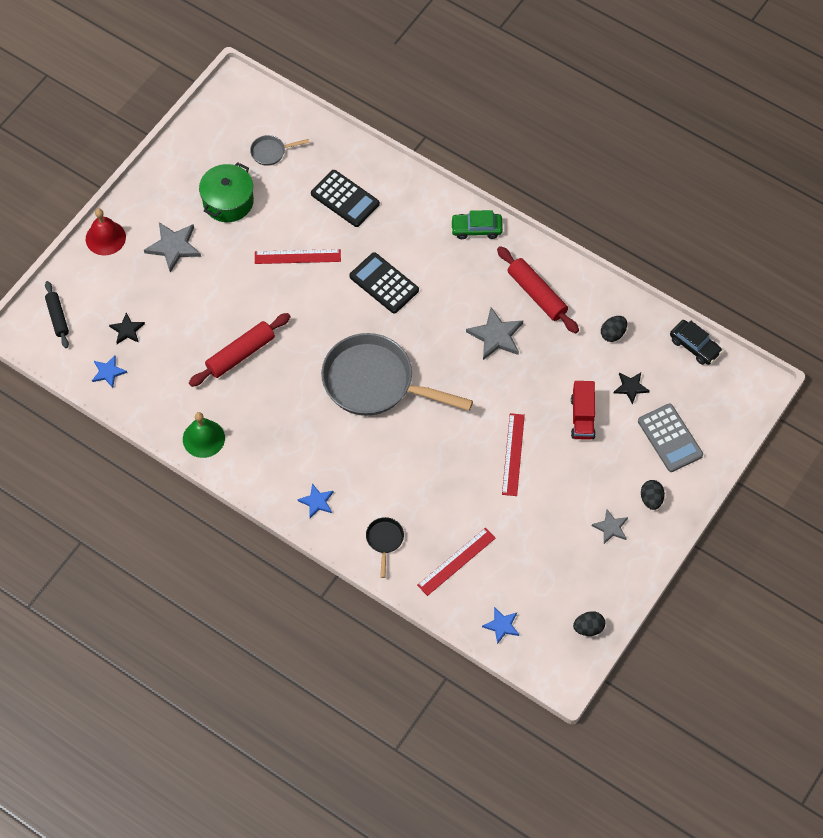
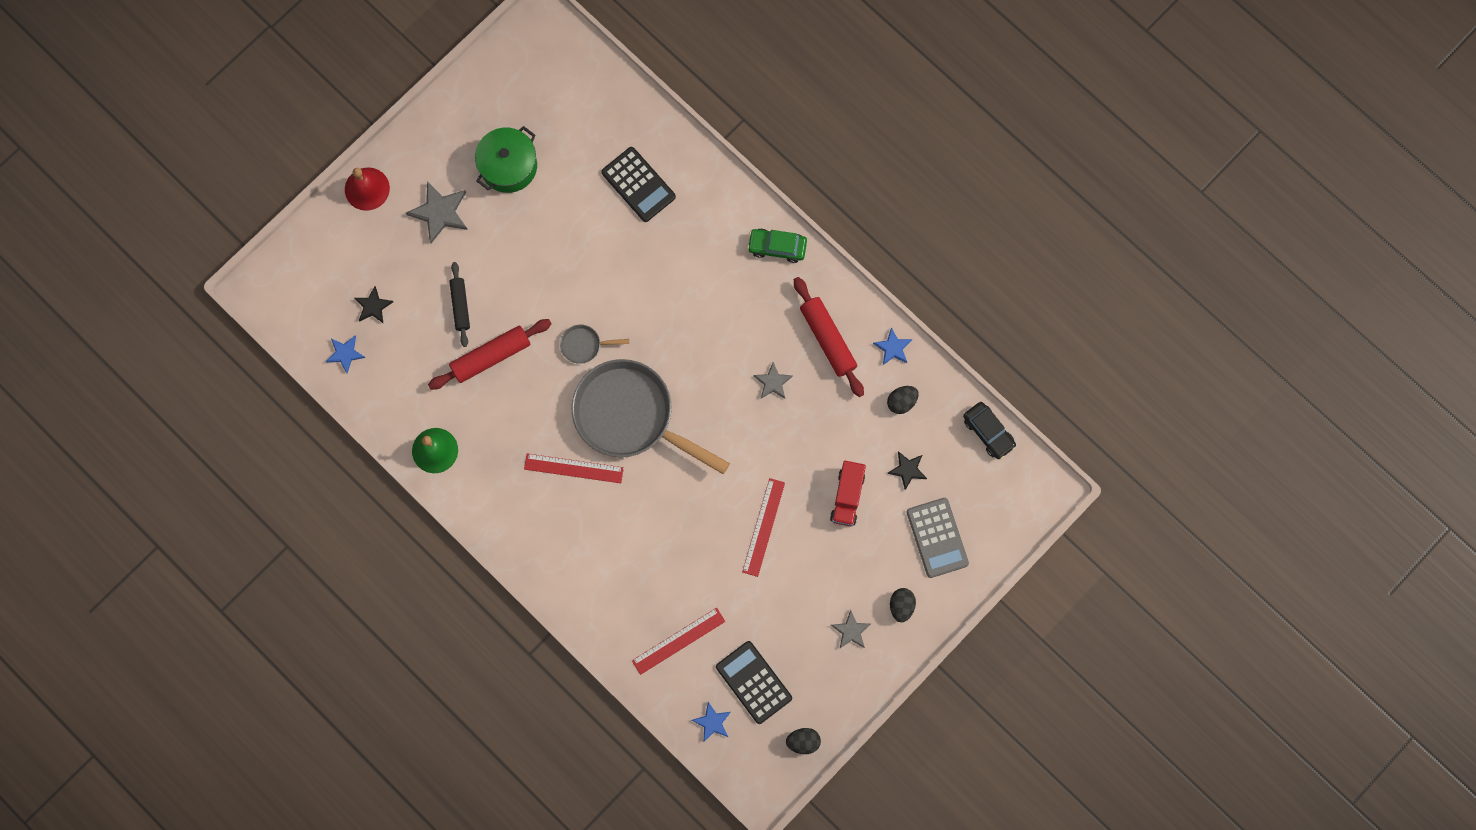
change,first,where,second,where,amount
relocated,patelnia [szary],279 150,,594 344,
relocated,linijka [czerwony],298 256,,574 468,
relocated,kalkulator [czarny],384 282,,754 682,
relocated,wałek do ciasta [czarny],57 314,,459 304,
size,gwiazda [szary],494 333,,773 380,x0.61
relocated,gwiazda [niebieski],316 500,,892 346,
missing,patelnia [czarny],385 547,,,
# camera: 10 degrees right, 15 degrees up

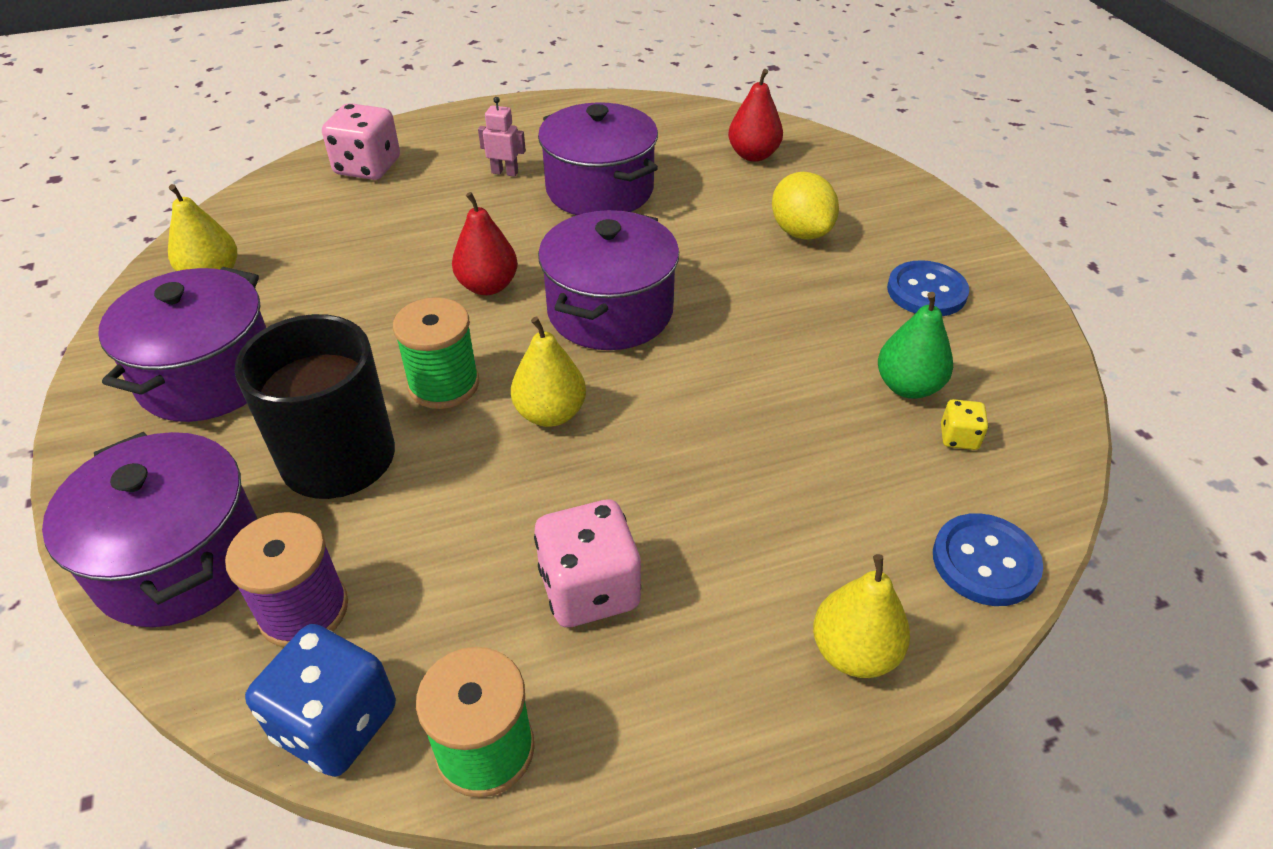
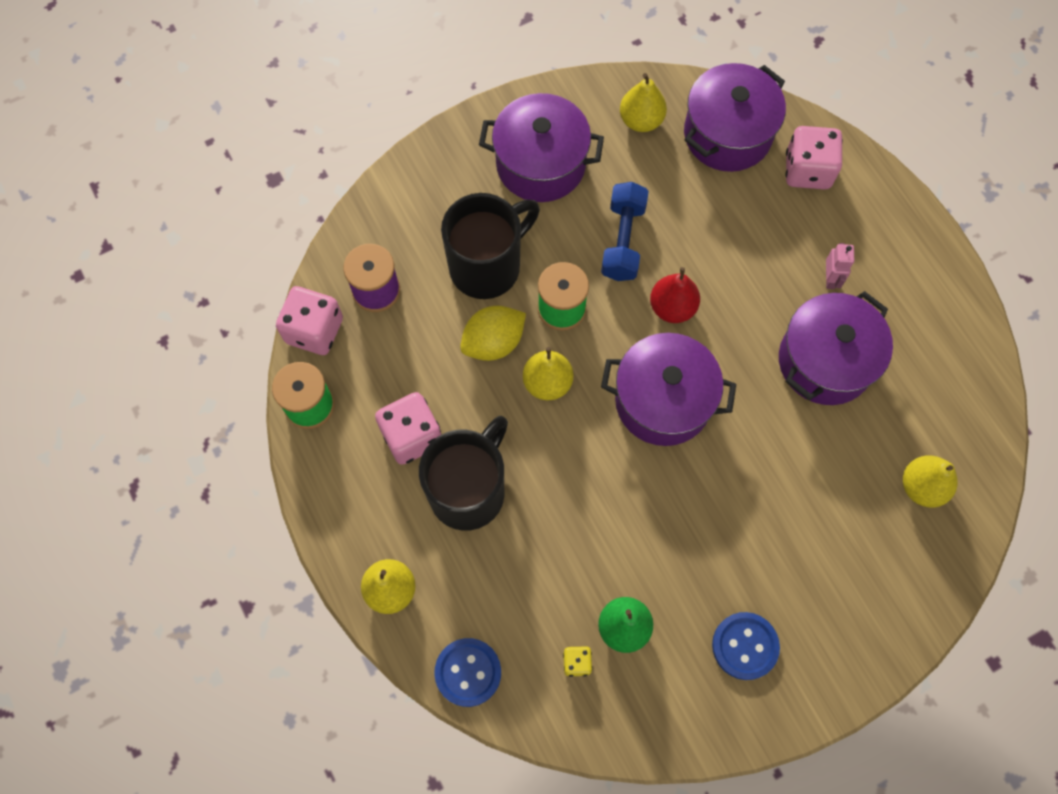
change,first,where,second,where,amount
colour,gruszka [czerwony],755 115,gruszka [żółty],930 482,
relocated,cytryna [żółty],805 206,,493 333,
relocated,garnek [fioletowy],149 529,,735 117,
colour,kostka do gry [niebieski],320 700,kostka do gry [różowy],309 320,
appeared,,,hantel [niebieski],625 231,
appeared,,,kubek [czarny],463 473,
# camera: 80 degrees right, 25 degrees up

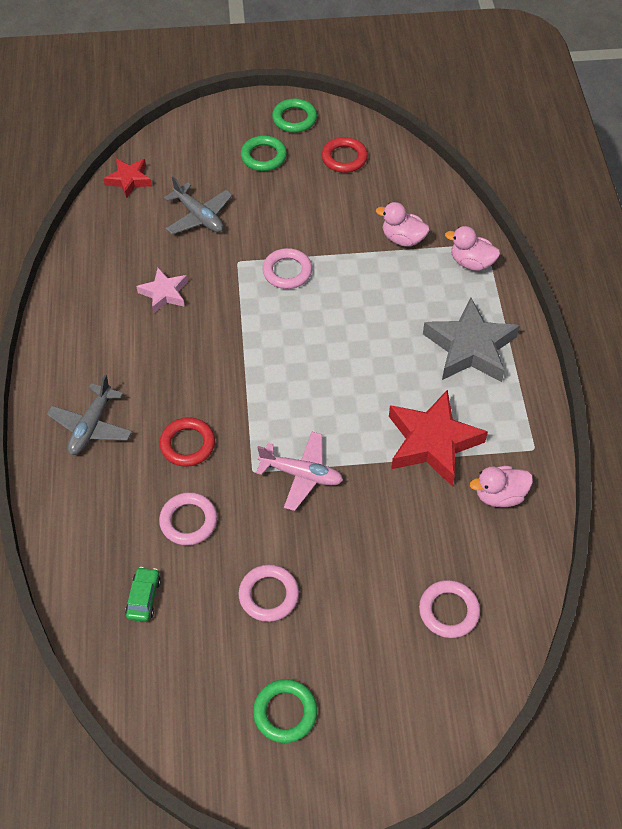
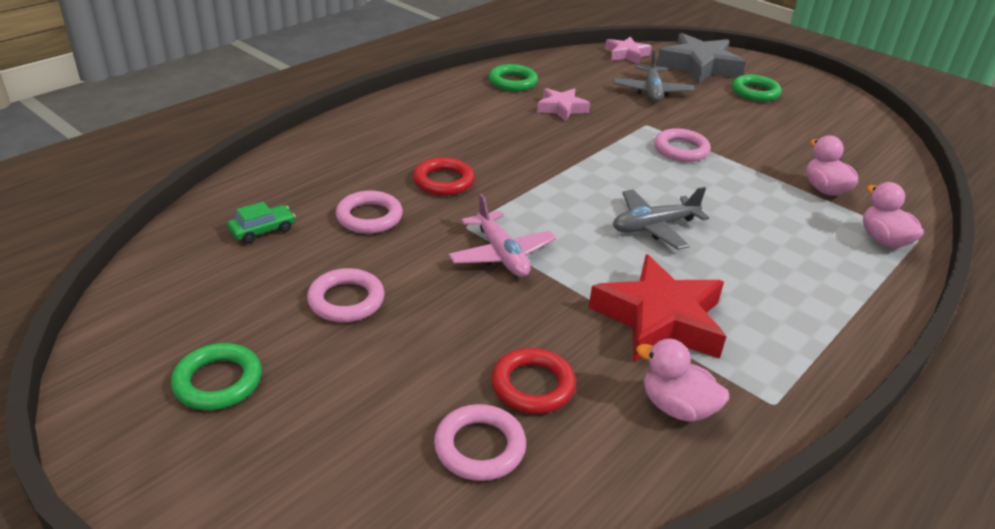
change,first,where,second,where,amount
relocated,pierścień [zielony],294 115,,513 77,
relocated,pierścień [czerwony],345 155,,533 381,
colour,gwiazda [czerwony],127 179,gwiazda [różowy],628 50,
relocated,gwiazda [szary],471 339,,701 58,
relocated,samolot [szary],89 415,,661 218,
# camera: 45 degrees right, 20 degrees down

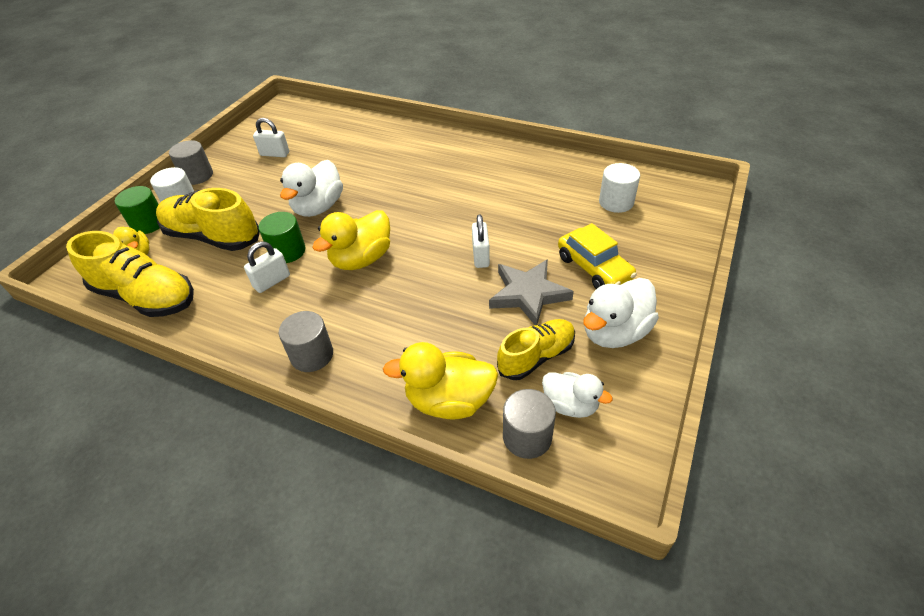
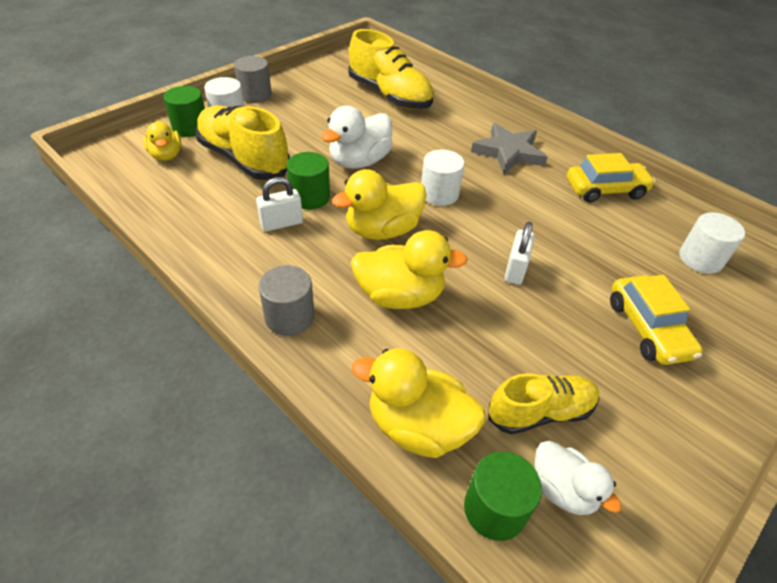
change,first,where,second,where,amount
missing,kłódka [biały],271 137,,,
relocated,but [żółty],130 274,,391 69,
relocated,gwiazda [szary],531 292,,509 148,
missing,kaczka [biały],621 313,,,
colour,walec [szary],529 424,walec [zielony],503 496,
appeared,,,walec [biały],442 178,
appeared,,,samochód [żółty],611 177,
appeared,,,kaczka [żółty],409 269,
# camera: 15 degrees right, 0 degrees up

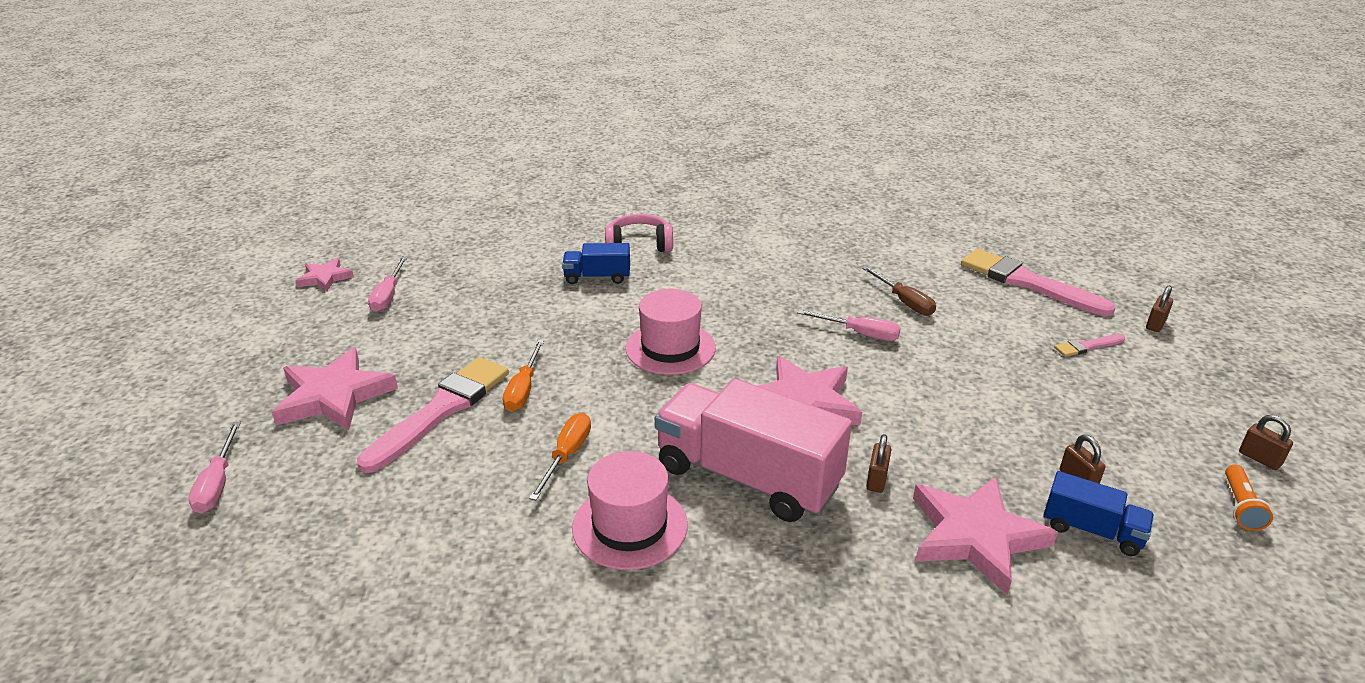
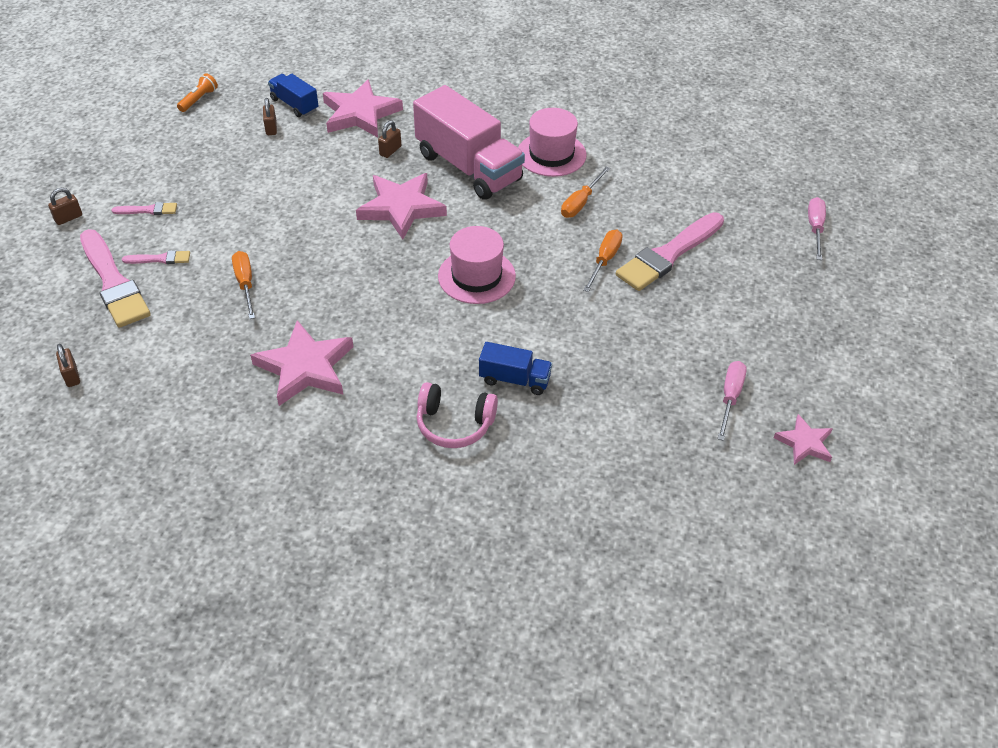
change,first,where,second,where,amount
colour,śrubokręt [brązowy],899 291,śrubokręt [pomarańczowy],243 285,
missing,śrubokręt [różowy],849 325,,,
relocated,gwiazda [różowy],335 389,,302 363,
relocated,kłódka [brązowy],1266 442,,68 365,
appeared,,,pędzel [różowy],156 257,
# camera: 165 degrees left, 15 degrees up

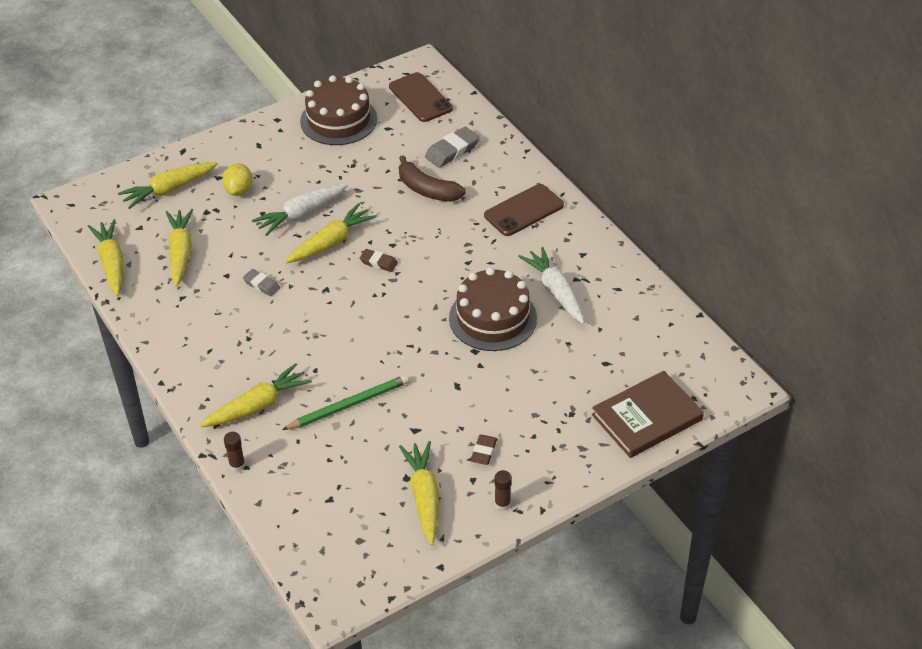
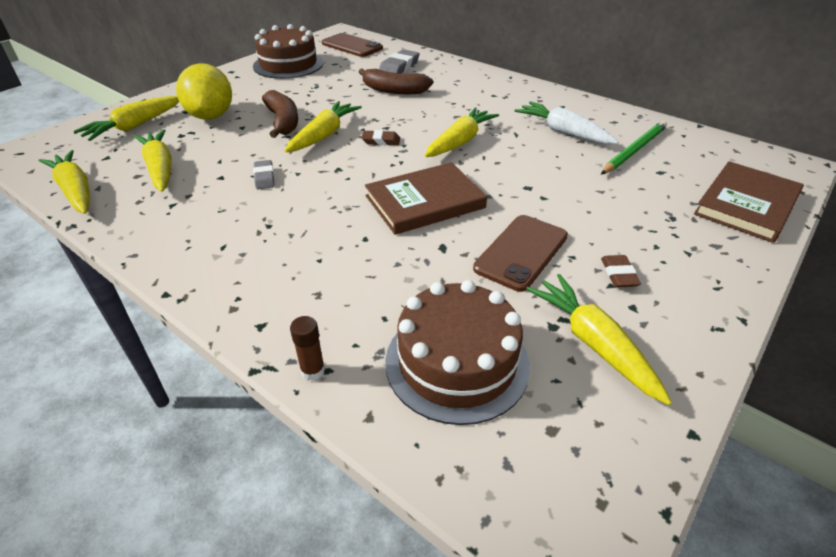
change,first,where,second,where,amount
size,cytryna [żółty],237 180,,204 91,x1.69
exchanged,marchewka [biały],300 210,banan [brązowy],280 114,
relocated,telefon [brązowy],524 210,,520 253,
relocated,tort [brązowy],493 309,,457 352,
spun,gumka do mazania [szary],261 282,,264 174,60 degrees clockwise
relocated,marchewka [żółty],256 395,,461 132,
relocated,ołówek [zielony],345 402,,634 147,
missing,klej w sztyfcie [brązowy],503 490,,,
appeared,,,książka [brązowy],426 198,
# camera: 20 degrees left, 5 degrees down

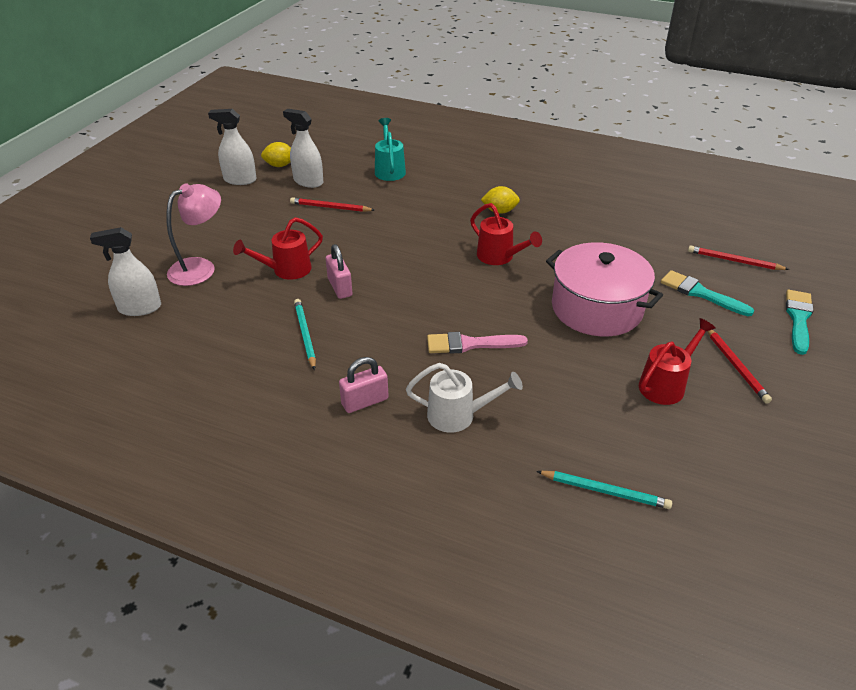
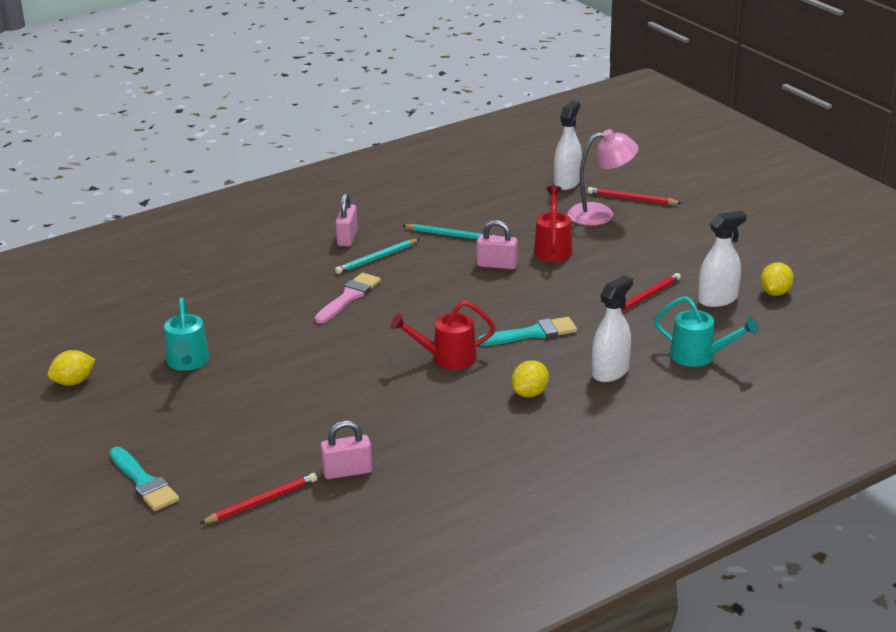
change,first,where,second,where,amount
relocated,spryskiwacz [biały],232 147,,612 328,
spun,lampka [różowy],194 234,,603 177,90 degrees counterclockwise
missing,garnek [różowy],604 289,,,
relocated,pędzel [turkusowy],707 293,,527 331,
colour,konewka [czerwony],677 361,konewka [turkusowy],187 334,
relocated,ołówek [czerwony],739 367,,634 196,
missing,konewka [biały],464 398,,,
relocated,ołówek [turkusowy],604 490,,377 256,
appeared,,,cytryna [żółty],71 368,
appeared,,,kłódka [różowy],346 449,
# camera: 125 degrees right, 10 degrees down

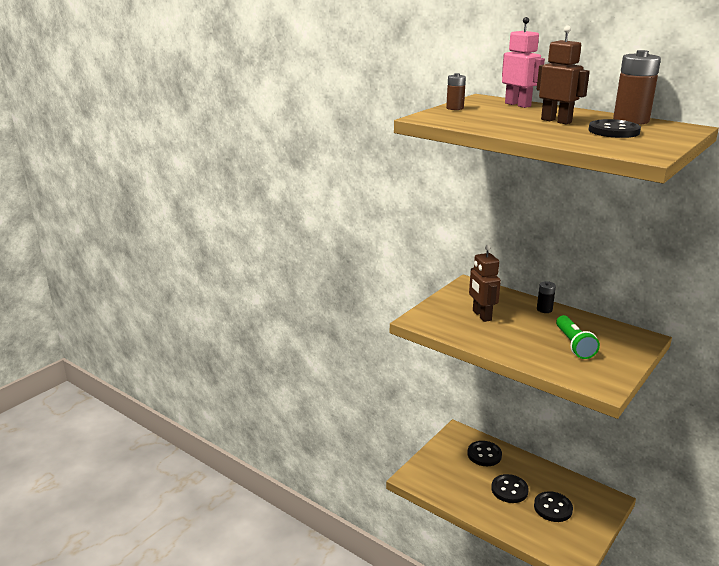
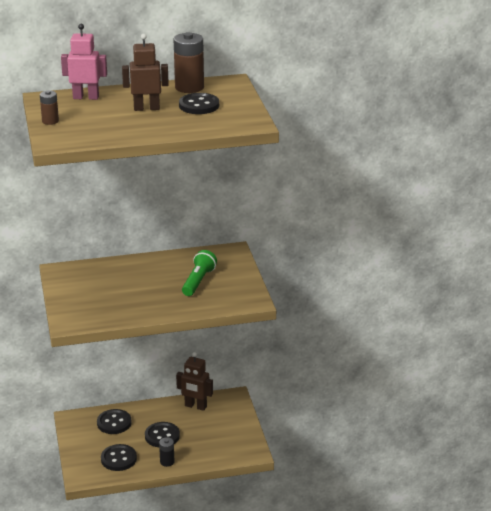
change,first,where,second,where,amount
relocated,robot [brązowy],485 283,,194 381,
relocated,bateria [czarny],546 297,,166 452,
spun,latarka [zielony],578 337,,199 273,105 degrees counterclockwise
relocated,guzik [czarny],553 506,,119 457,
# camera: 50 degrees left, 5 degrees up

